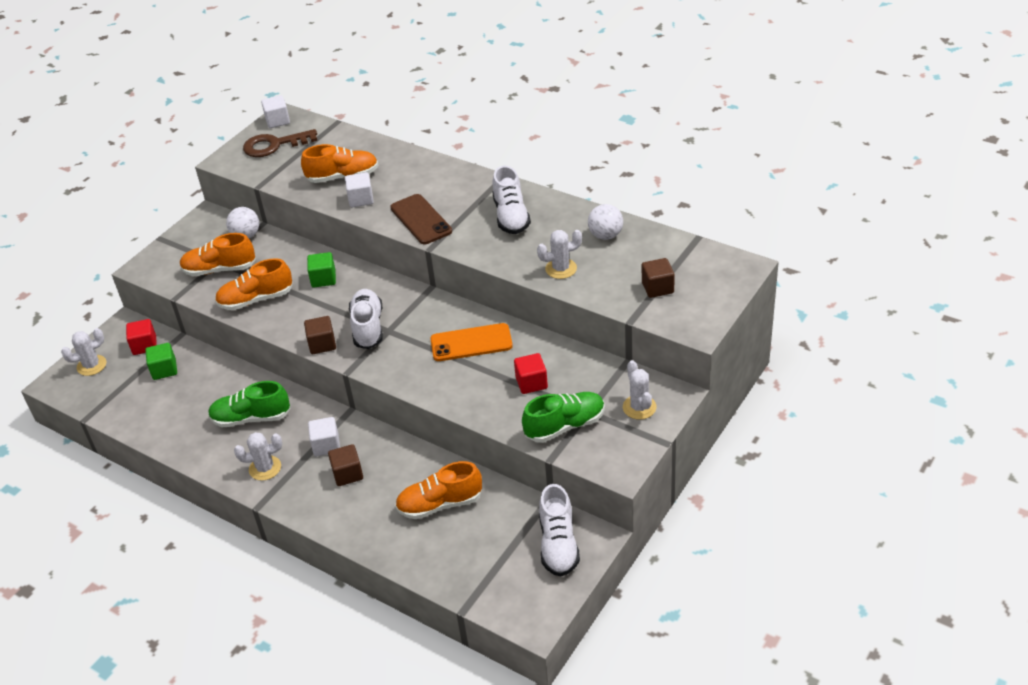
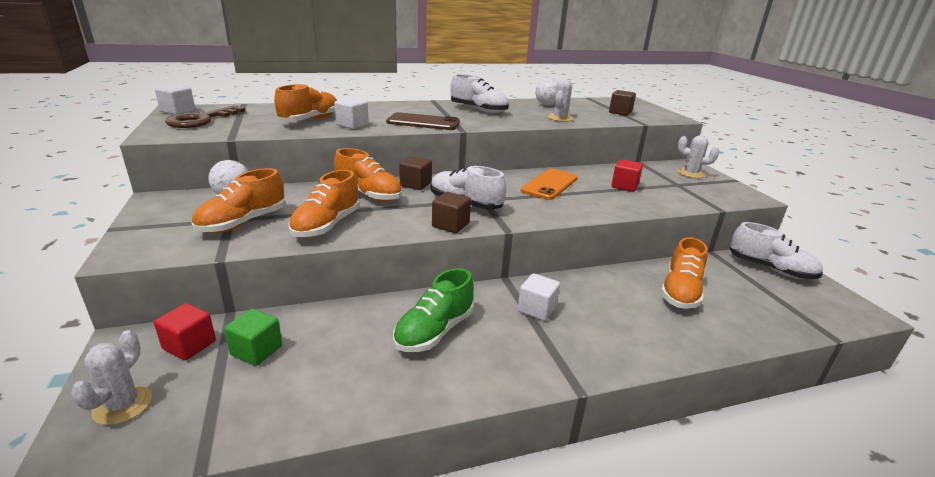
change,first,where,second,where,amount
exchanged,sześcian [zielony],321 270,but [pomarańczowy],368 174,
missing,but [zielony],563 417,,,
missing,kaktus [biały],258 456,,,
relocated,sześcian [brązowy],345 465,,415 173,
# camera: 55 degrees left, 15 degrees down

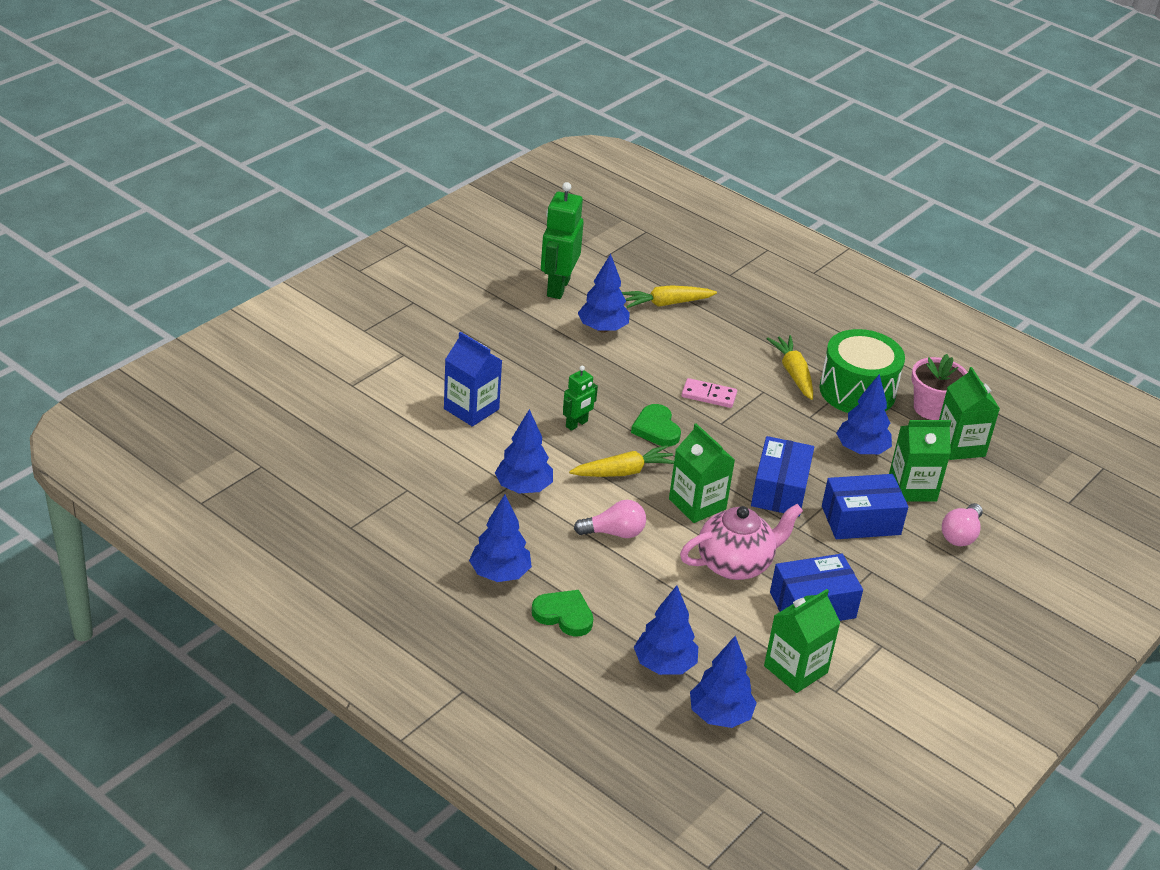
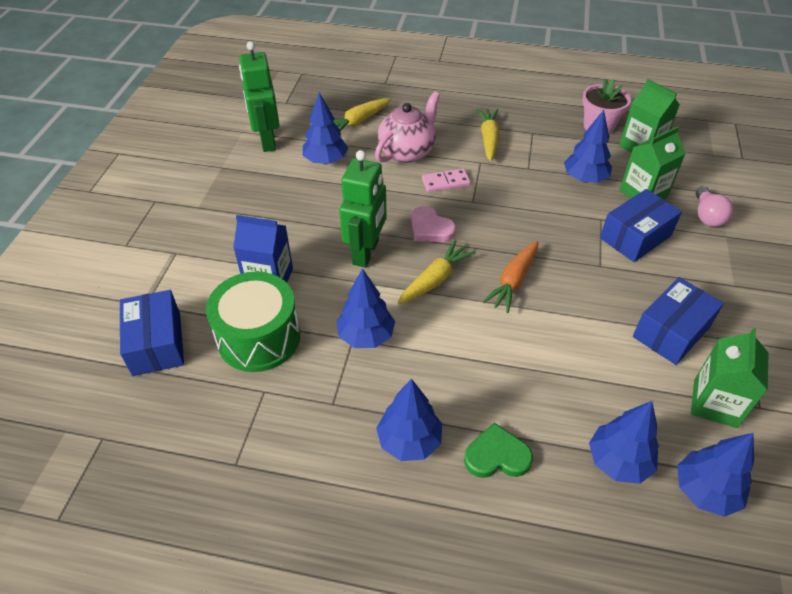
change,first,where,second,where,amount
relocated,bęben [zielony],862 371,,253 322,
spun,marchewka [żółty],789 367,,488 134,45 degrees clockwise
size,robot [zielony],580 398,,362 209,x1.84
colour,serce [zielony],656 425,serce [różowy],433 224,
exchanged,karton mleka [zielony],702 473,marchewka [pomarańczowy],510 277,
relocated,pudełko [niebieski],782 476,,152 333,
missing,żarówka [różowy],610 519,,,
relocated,imbryk [różowy],741 542,,407 127,
# camera: 25 degrees left, 10 degrees up

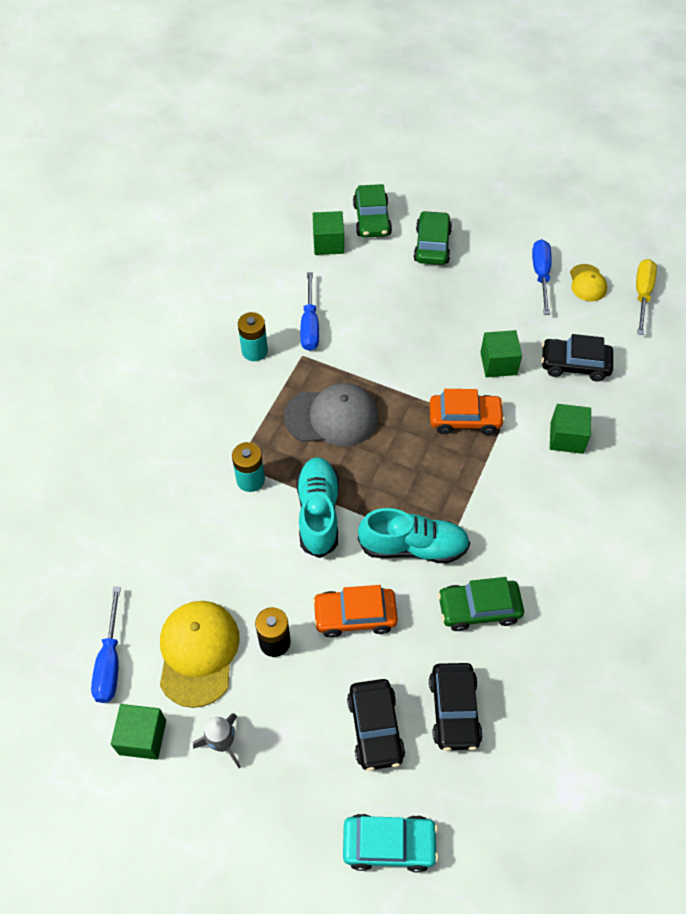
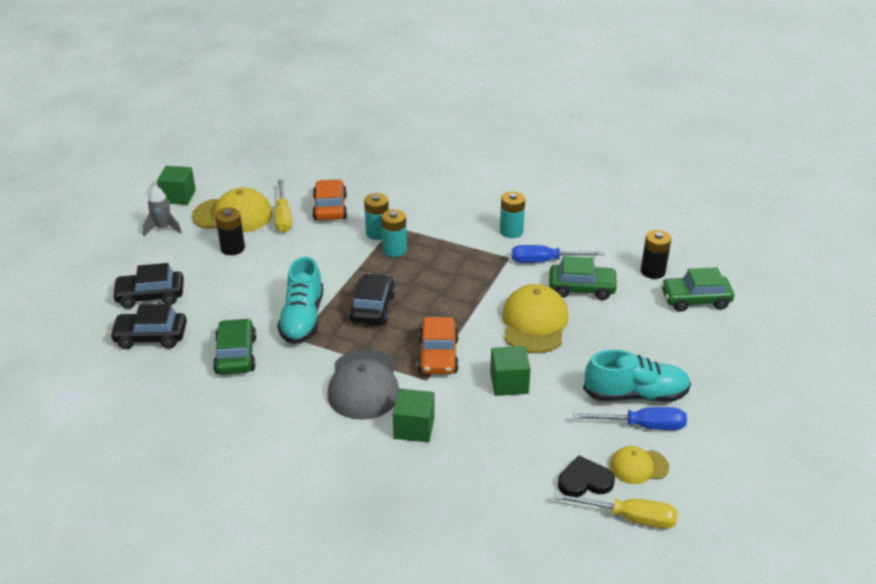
change,first,where,second,where,amount
exchanged,sześcian [zielony],328 233,bateria [czarny],656 254,
relocated,samochód [zielony],432 238,,583 278,
relocated,samochód [czarny],577 358,,372 299,
relocated,czapka [szary],331 414,,363 384,
relocated,but [turkusowy],317 507,,637 375,
relocated,samochód [pomarańczowy],355 611,,329 199,
missing,śrubokręt [niebieski],106 645,,,
missing,samochód [turkusowy],390 843,,,
appeared,,,śrubokręt [żółty],283 206,
appeared,,,bateria [turkusowy],394 233,
appeared,,,czapka [żółty],535 318,
appeared,,,serce [czarny],586 476,
# camera: 90 degrees right, 20 degrees down

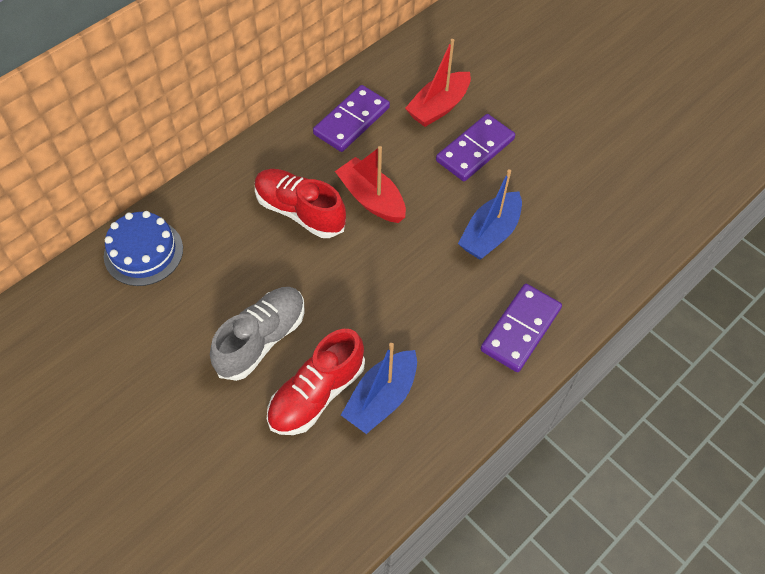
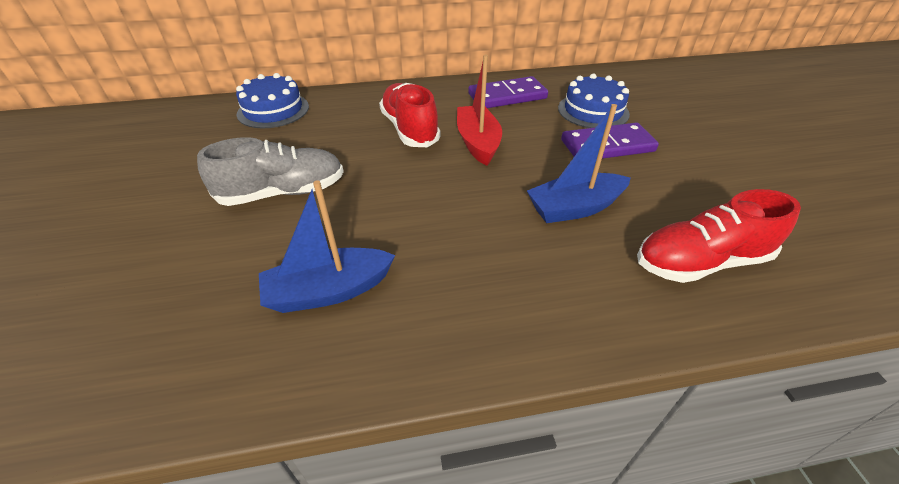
change,first,where,second,where,amount
exchanged,łódka [czerwony],438 83,tort [niebieski],594 100,
missing,kostka domina [fioletowy],521 328,,,
relocated,but [czerwony],316 382,,719 236,
# camera: 35 degrees right, 15 degrees down

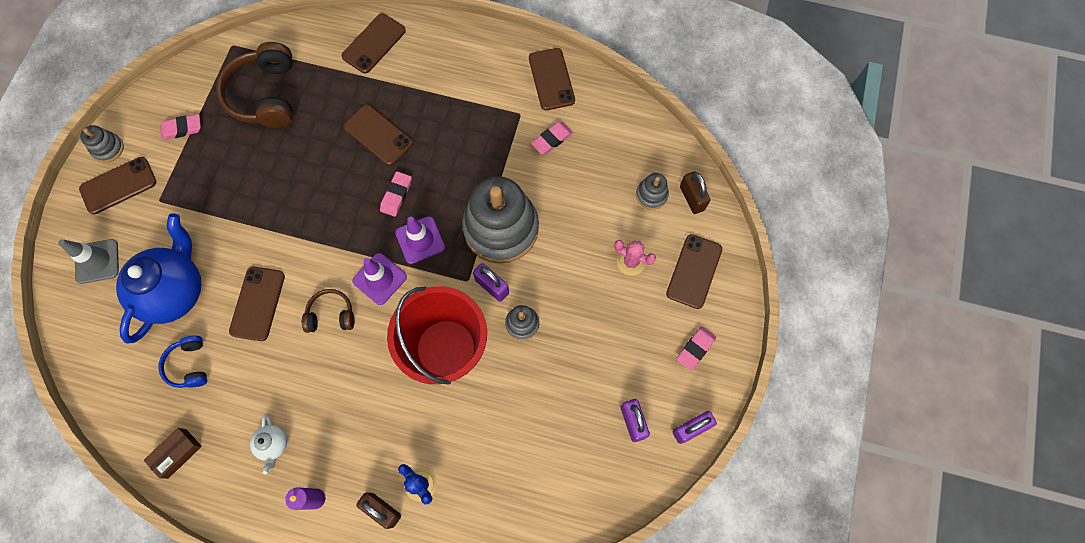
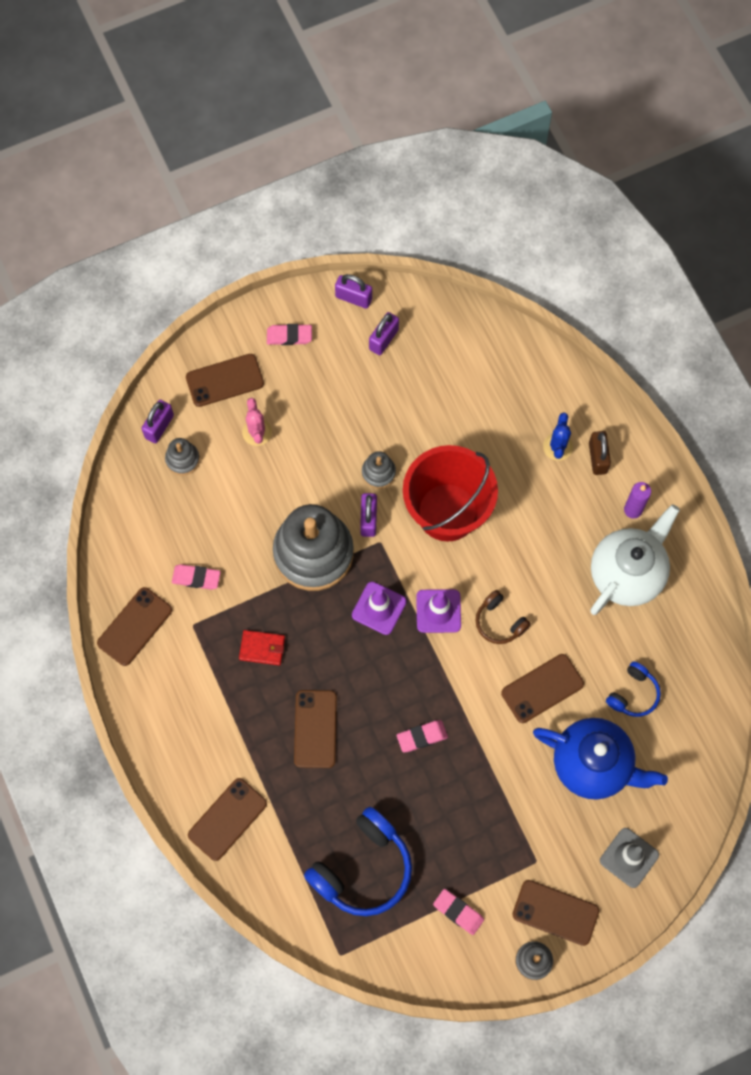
change,first,where,second,where,amount
spun,telefon [brązowy],373 43,,227 819,45 degrees counterclockwise
colour,słuchawki [brązowy],254 85,słuchawki [niebieski],358 861,
relocated,gumka do mazania [różowy],396 194,,422 736,
colour,kłódka [brązowy],695 192,kłódka [fioletowy],157 421,
spun,imbryk [niebieski],159 279,,600 759,135 degrees counterclockwise
size,imbryk [biały],268 444,,635 559,x2.28
missing,pudełko [brązowy],173 453,,,
appeared,,,portfel [czerwony],262 647,
# camera: 130 degrees left, 0 degrees up

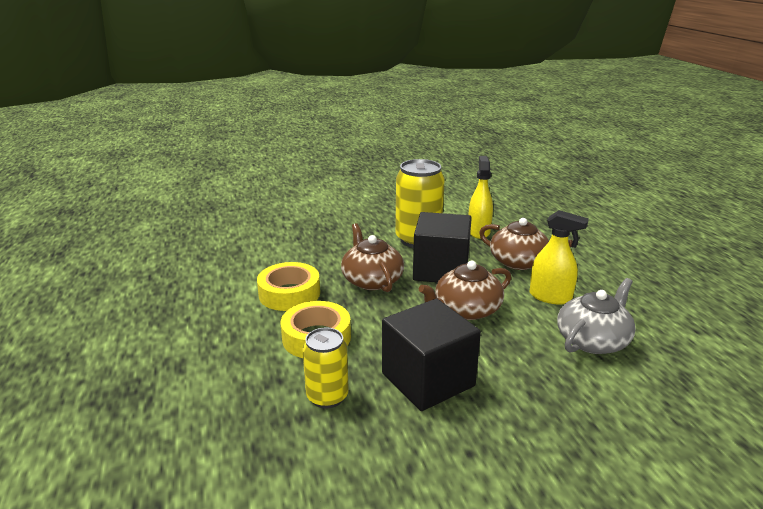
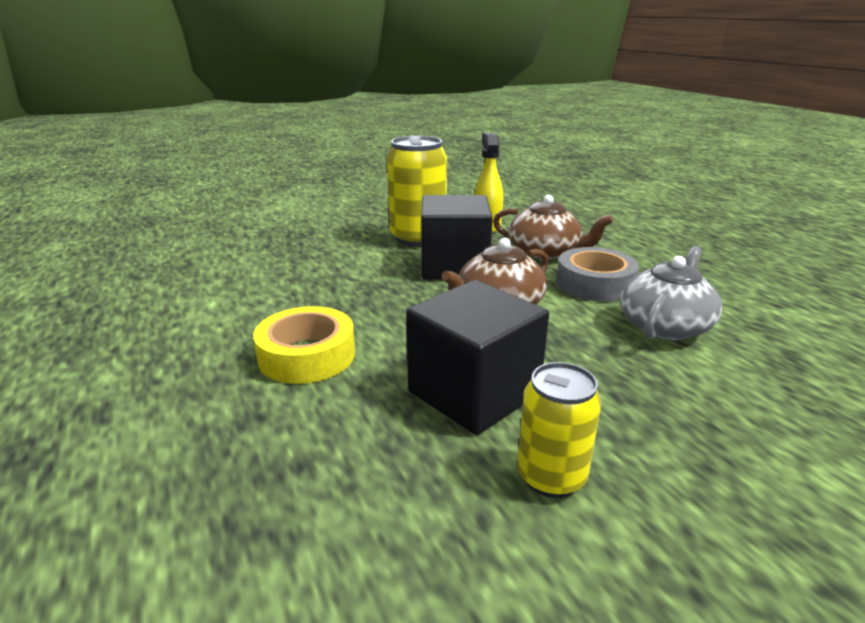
change,first,where,second,where,amount
exchanged,spryskiwacz [żółty],559 257,taśma klejąca [szary],597 274,
missing,imbryk [brązowy],372 257,,,
missing,taśma klejąca [żółty],288 286,,,
relocated,puszka [żółty],326 368,,559 430,
# camera: 10 degrees left, 0 degrees up

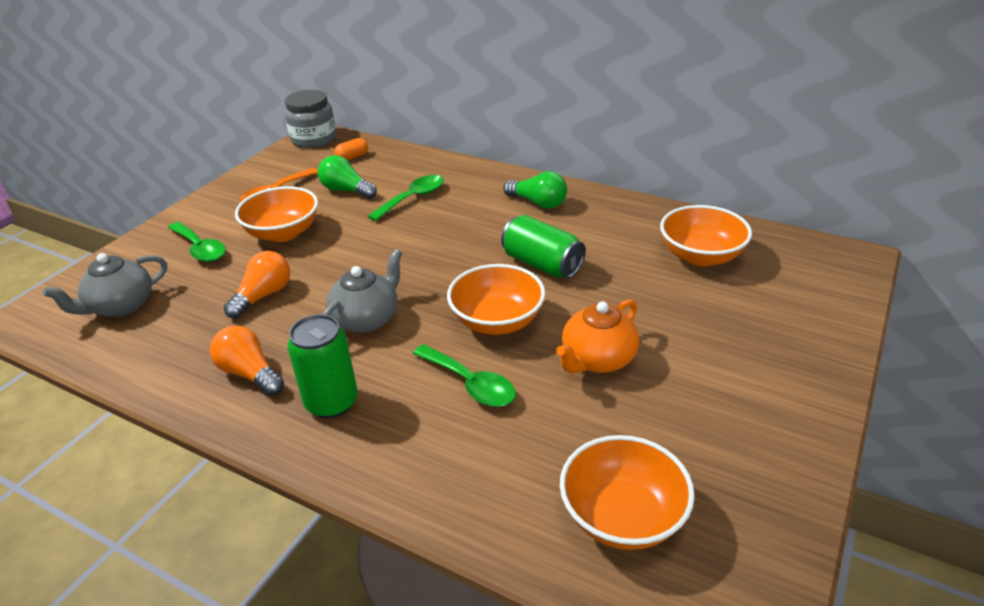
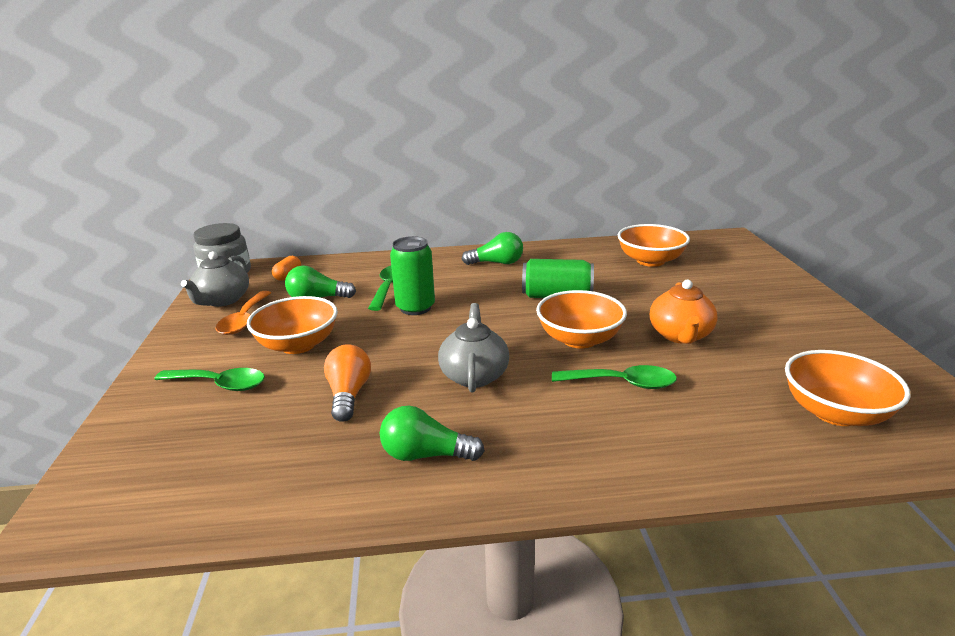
change,first,where,second,where,amount
relocated,imbryk [szary],105 285,,215 279,
relocated,puszka [zielony],322 366,,412 275,
colour,żarówka [pomarańczowy],247 361,żarówka [zielony],432 433,
# camera: 35 degrees left, 10 degrees down

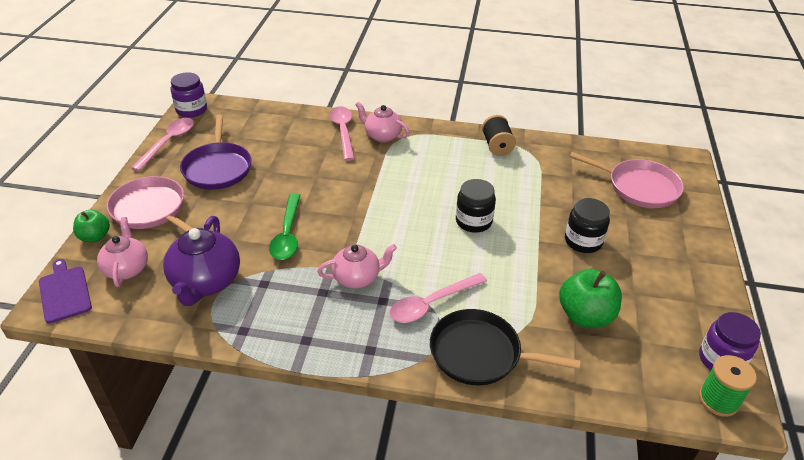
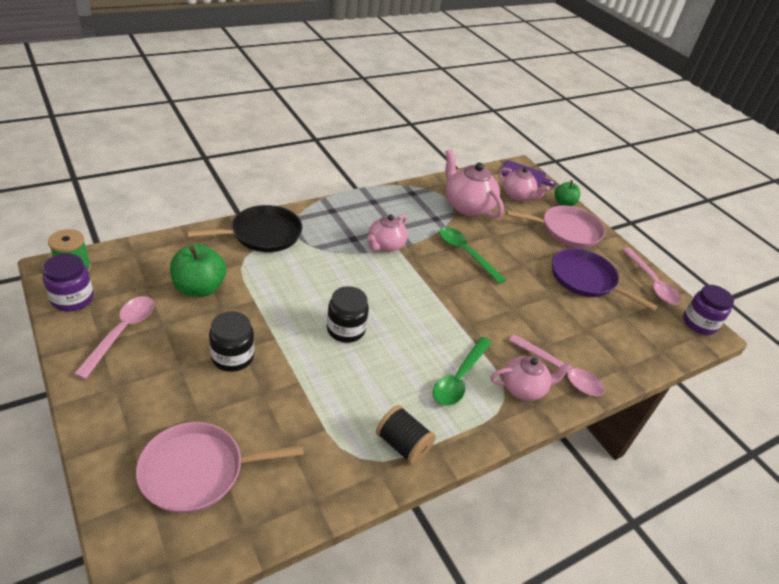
change,first,where,second,where,amount
colour,imbryk [fioletowy],201 261,imbryk [różowy],474 184,
relocated,łyżka [różowy],438 298,,114 337,
appeared,,,łyżka [zielony],462 371,
# camera: 135 degrees right, 0 degrees up

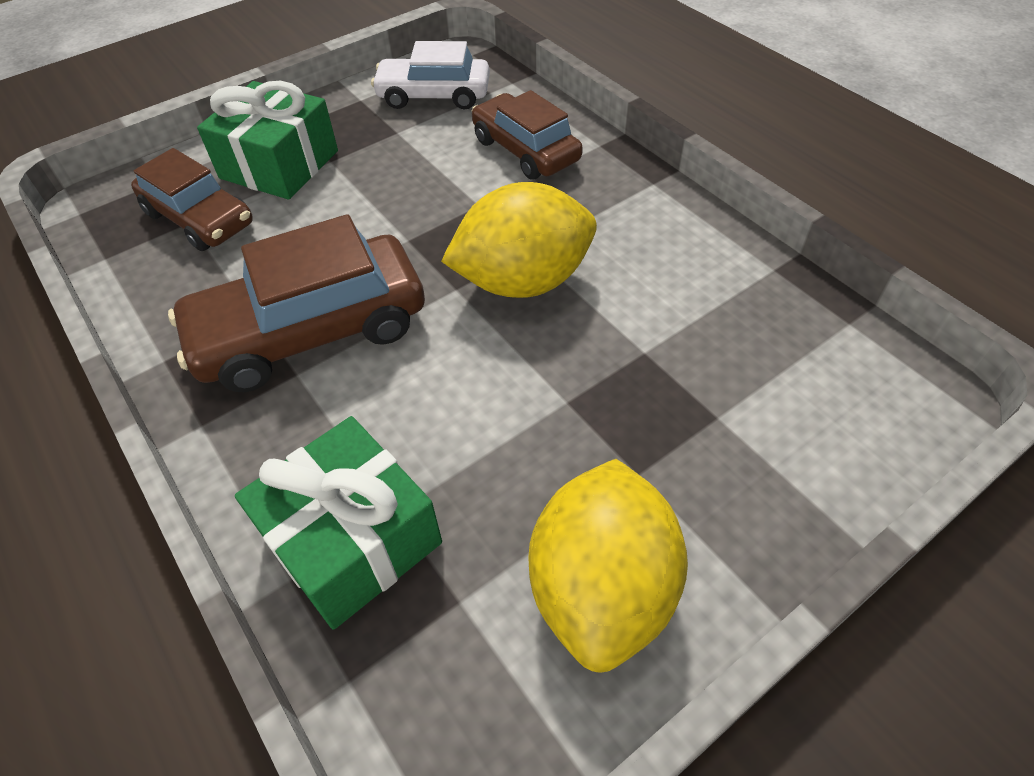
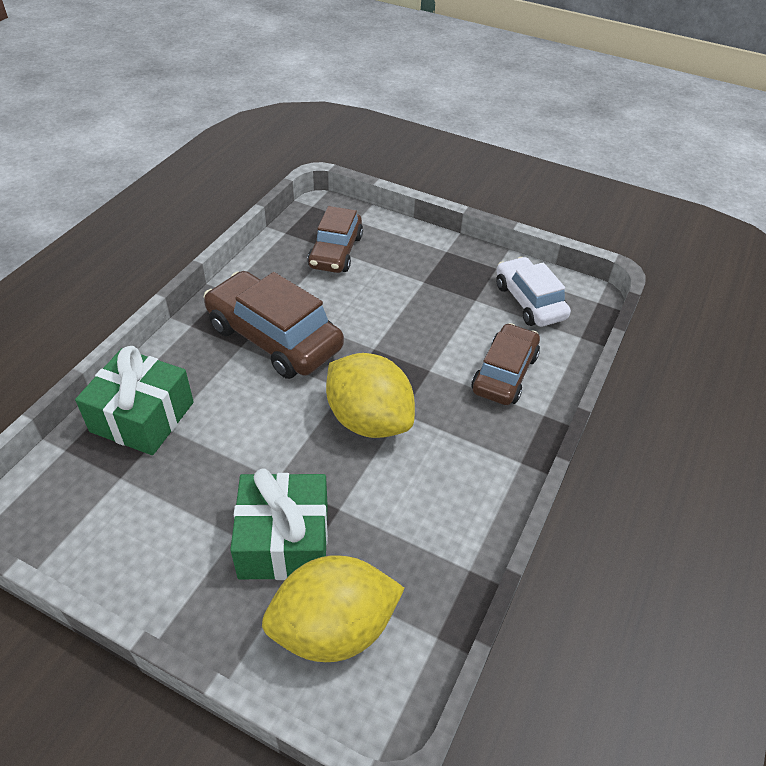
change,first,where,second,where,amount
relocated,prezent [zielony],267 140,,279 524,
relocated,cytryna [żółty],608 565,,333 608,
# camera: 60 degrees right, 5 degrees down

